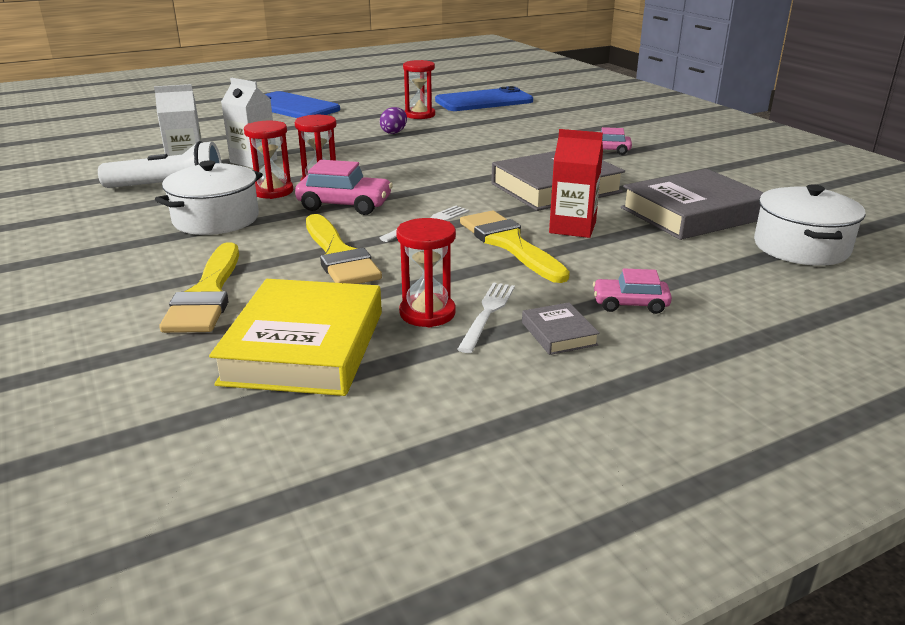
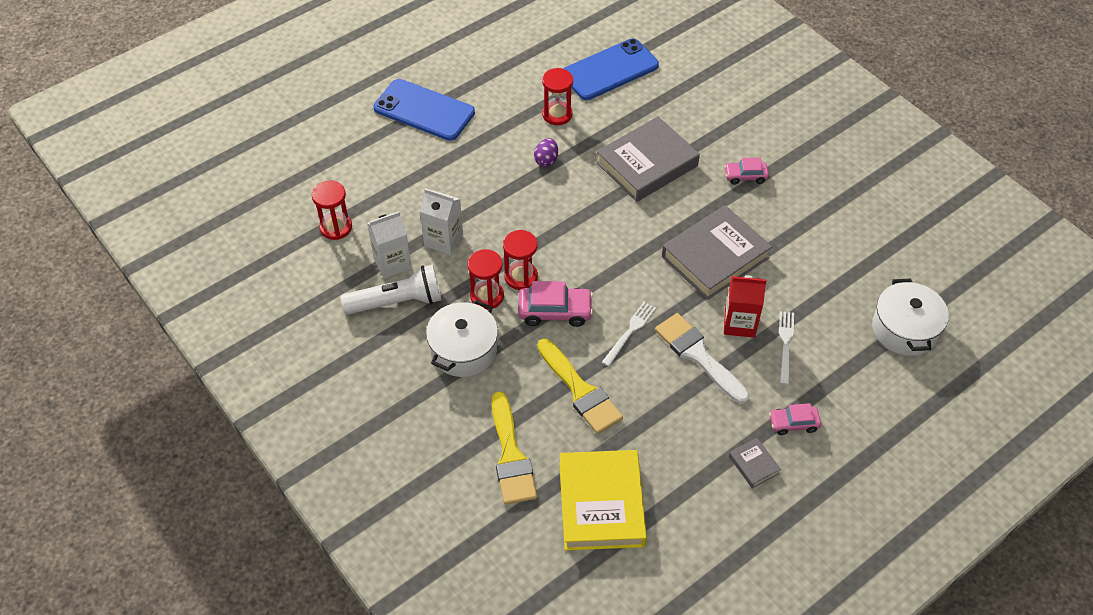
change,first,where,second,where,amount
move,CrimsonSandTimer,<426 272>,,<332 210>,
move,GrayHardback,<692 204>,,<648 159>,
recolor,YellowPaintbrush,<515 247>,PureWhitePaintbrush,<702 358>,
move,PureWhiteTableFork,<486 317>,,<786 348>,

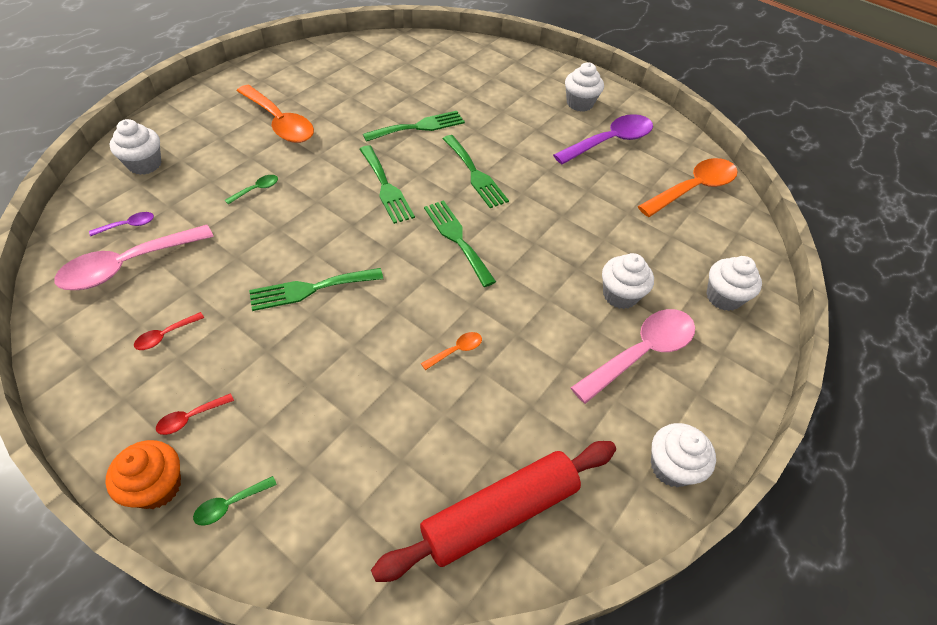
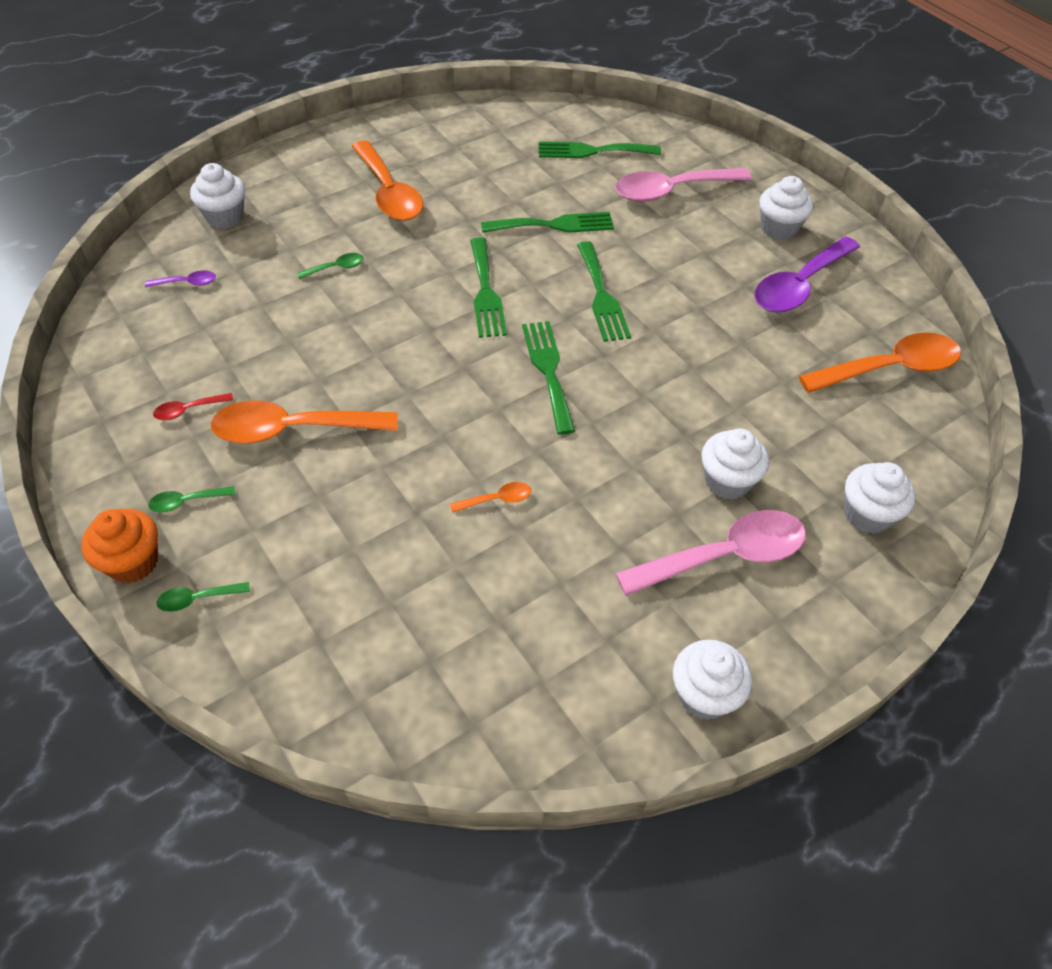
change,first,where,second,where,amount
recolor,CrimsonSpoon,<195 414>,GreenSpoon,<191 499>,
insert,,,OrangeSpoon,<304 421>,
move,GreenTableFork,<316 289>,,<600 150>,
move,RosePinkSpoon,<134 257>,,<683 185>,
rotate,PurpleSpoon,<603 139>,,<807 274>,150 degrees clockwise
delete,CrimsonRollingPin,<493 511>,,,

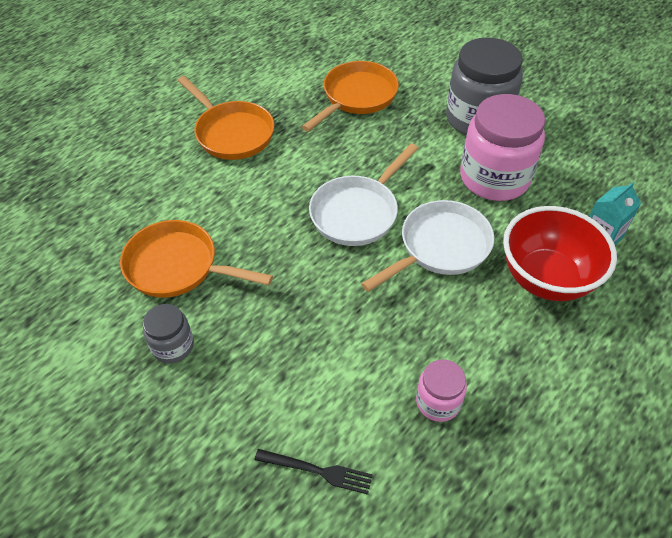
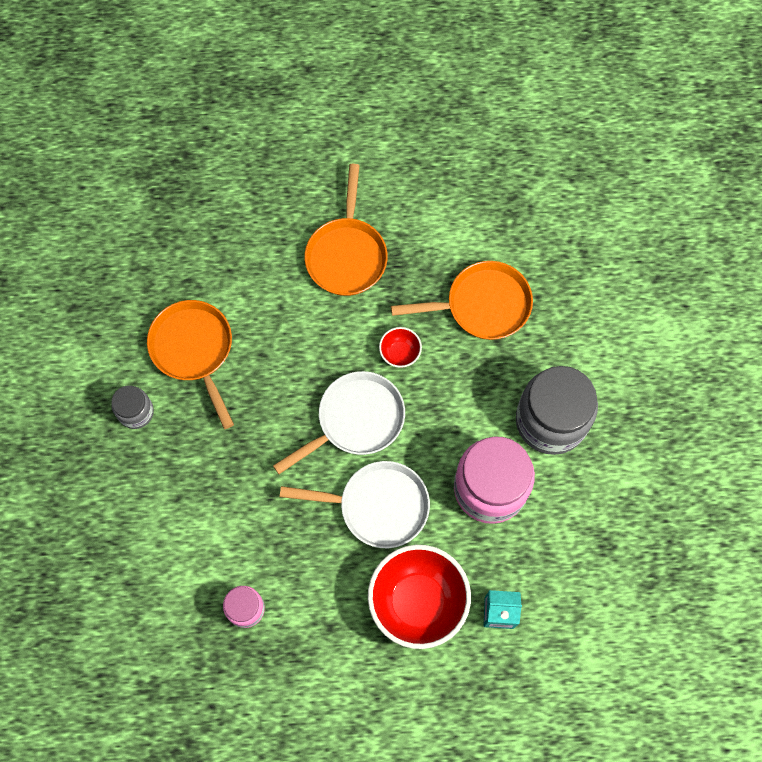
change,first,where,second,where,amount
rotate,PureWhiteFryingPan,<364 194>,,<339 422>,150 degrees clockwise
insert,,,CrimsonDeepDish,<400 347>,
delete,JetBlackTableFork,<313 472>,,,

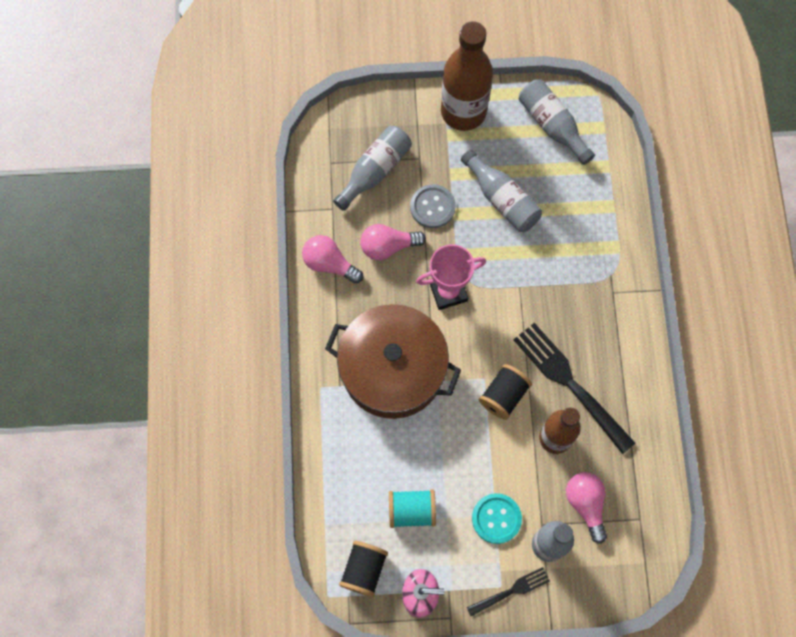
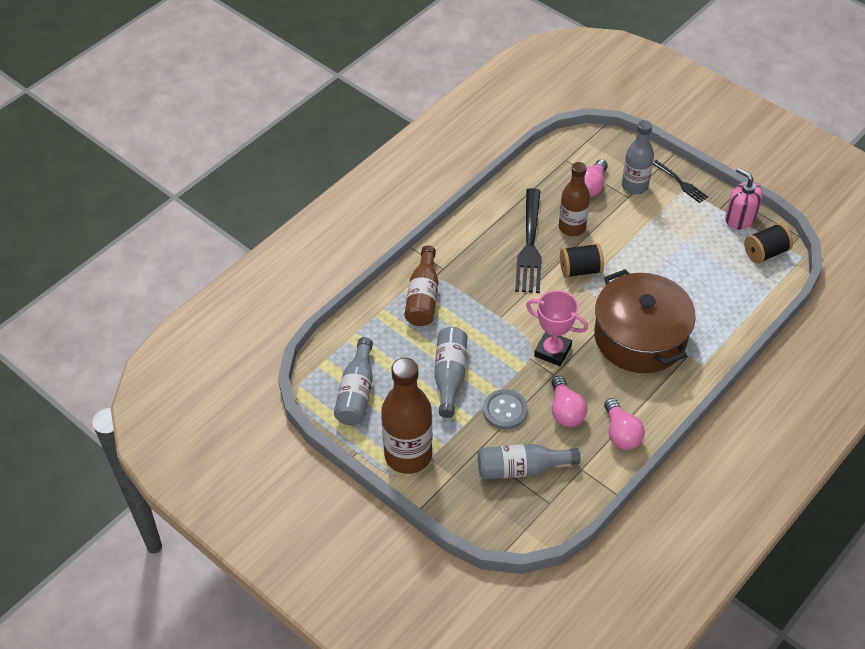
change,first,where,second,where,amount
insert,,,DarkBrownBottle,<421 285>,
rotate,RosePinkLightBulb,<393 242>,,<569 401>,45 degrees clockwise
rotate,JetBlackTableFork,<508 591>,,<680 181>,150 degrees counterclockwise
delete,TealReelOfThread,<412 509>,,,
delete,TealButton,<497 518>,,,

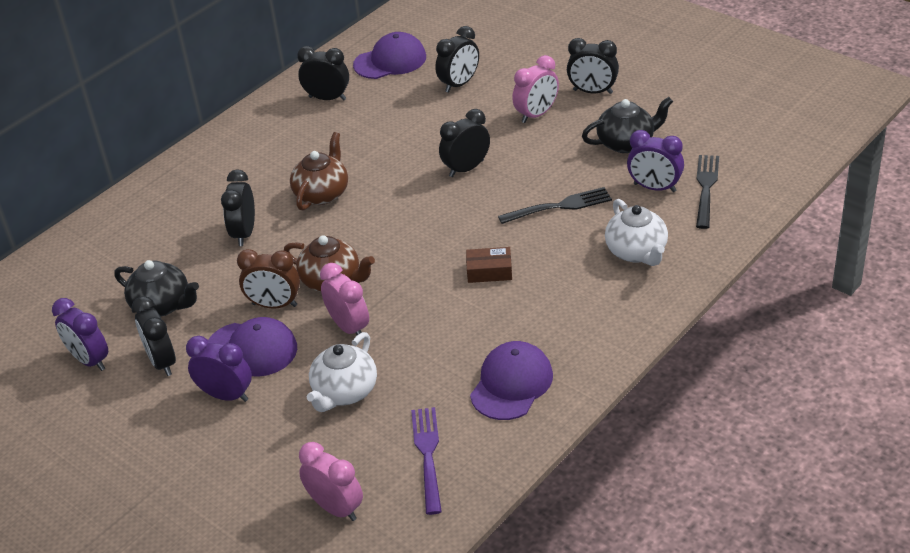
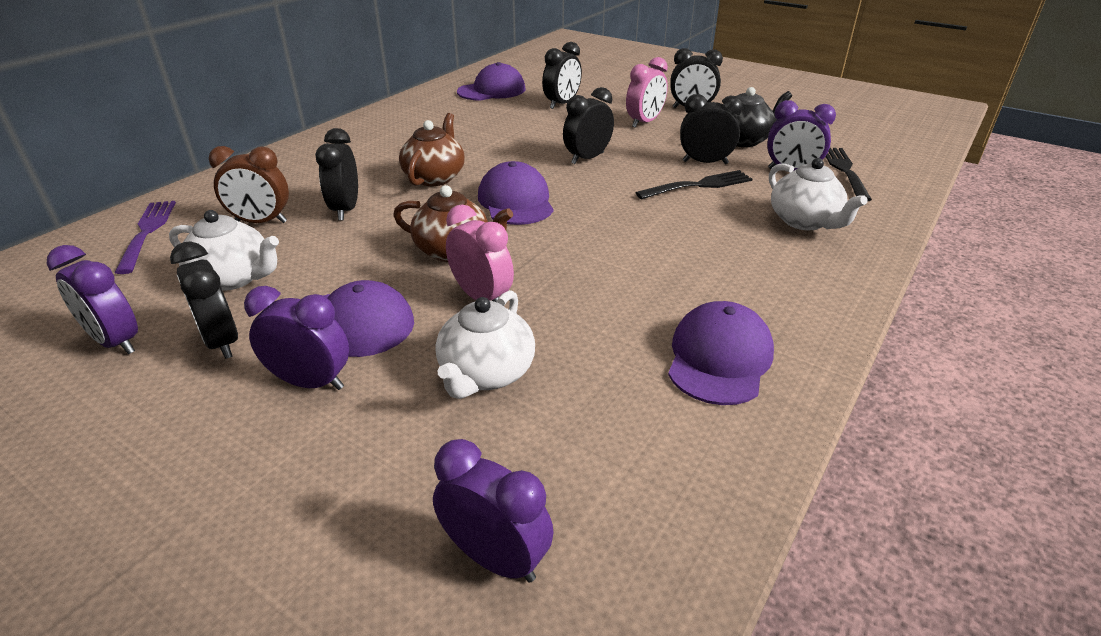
change,first,where,second,where,amount
move,PurpleTableFork,<426 461>,,<145 237>,
recolor,JetBlackTeapot,<156 288>,PureWhiteTeapot,<224 250>,
move,DarkBrownBedsideClock,<268 278>,,<249 184>,
recolor,RosePinkBedsideClock,<331 481>,PurpleBedsideClock,<493 511>,
insert,,,PurpleCap,<515 193>,
move,JetBlackBedsideClock,<323 73>,,<711 129>,
delete,DarkBrownBox,<489 265>,,,

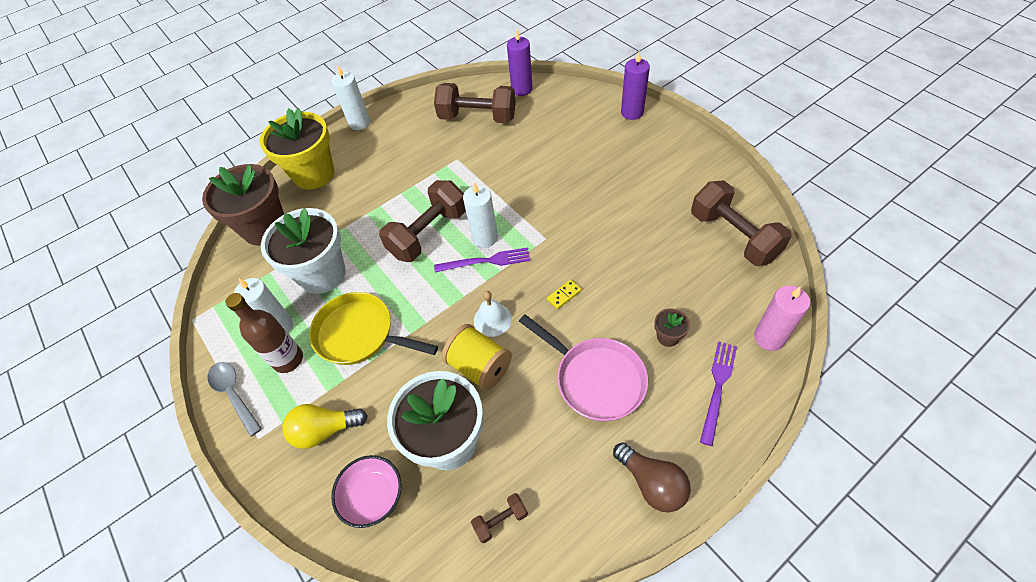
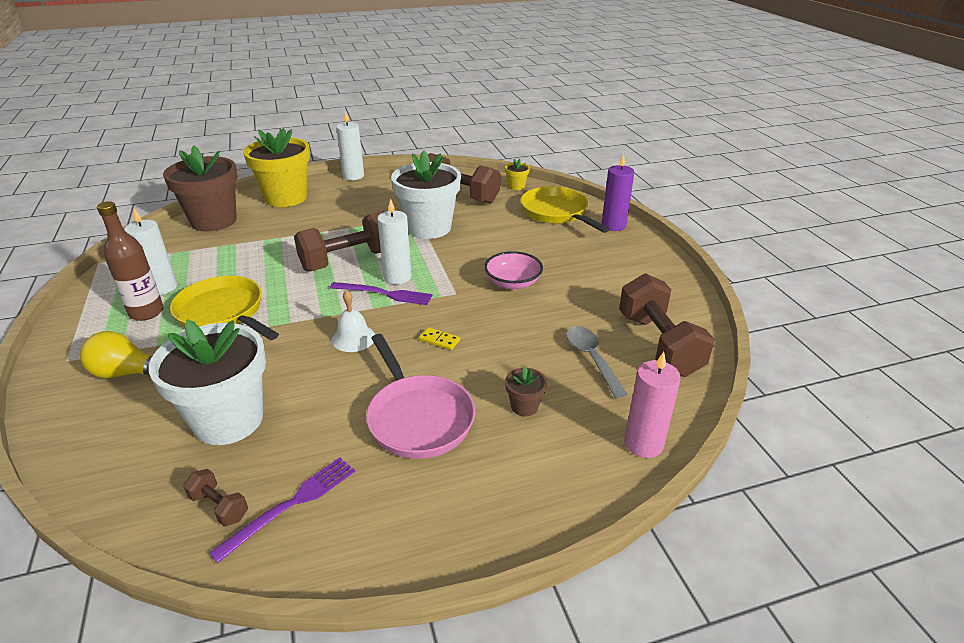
change,first,where,second,where,amount
rotate,DarkBrownFreeWeight,<499 518>,,<215 498>,45 degrees clockwise
move,PurpleTableFork,<718 393>,,<282 510>,
move,PureWhitePottedPlant,<303 251>,,<426 194>,
rotate,YellowDominoTile,<564 294>,,<439 338>,45 degrees clockwise
move,RosePinkDeepDish,<366 491>,,<513 270>,
replace,PurpleCandle,<519 63>,YellowPottedPlant,<517 174>,
insert,,,YellowFryingPan,<564 209>,
move,GraySpoon,<235 399>,,<597 362>,
delete,YellowReelOfThread,<477 357>,,,
delete,DarkBrownLightBulb,<652 477>,,,

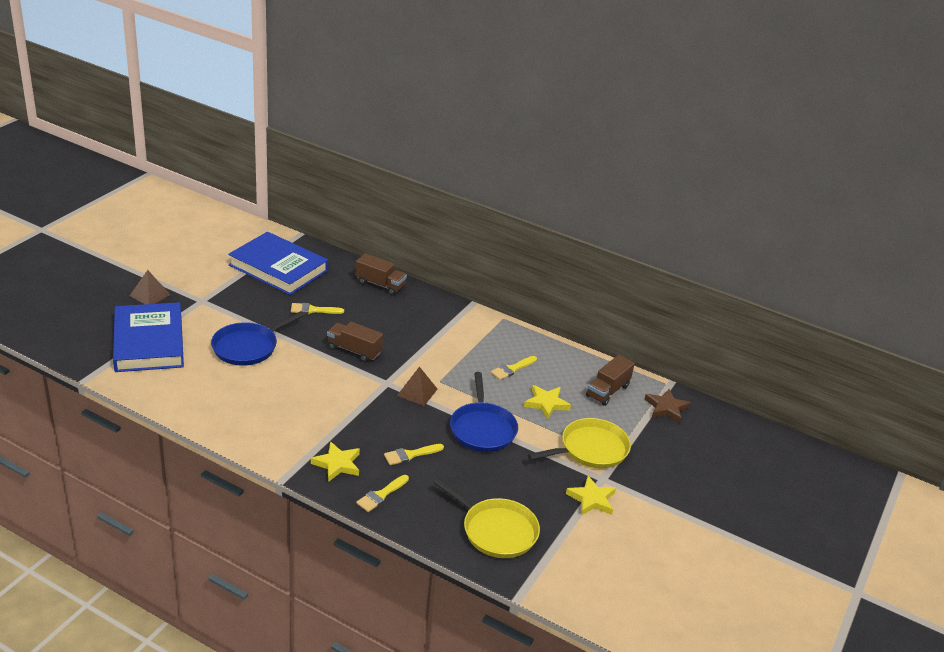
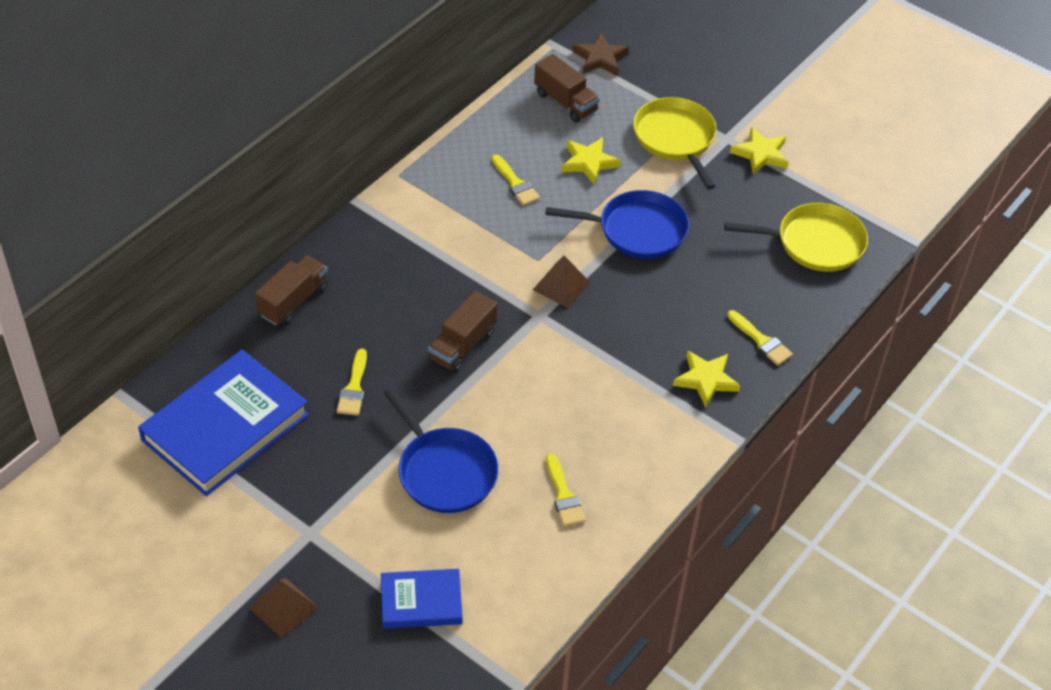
change,first,where,second,where,amount
resize,CobaltHardback,<148 337>,,<422 599>,x0.54
move,YellowPaintbrush,<414 454>,,<566 490>,
rotate,YellowFryingPan,<487 518>,,<796 237>,45 degrees clockwise

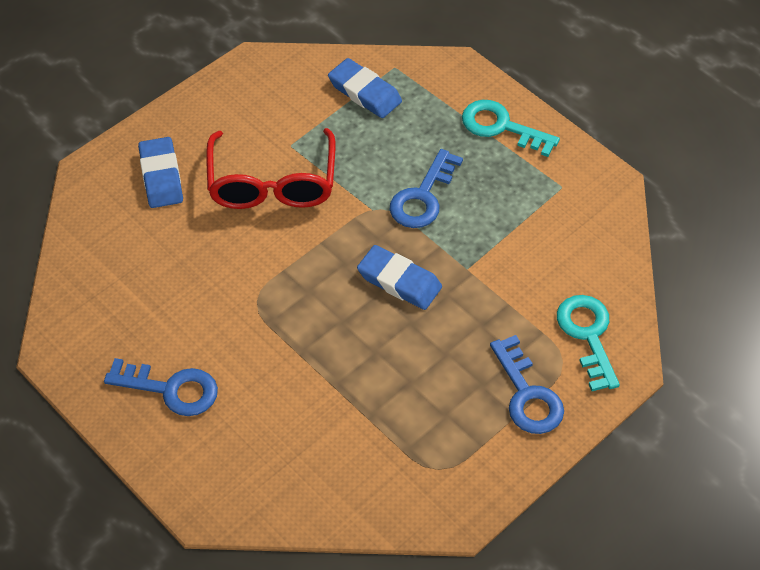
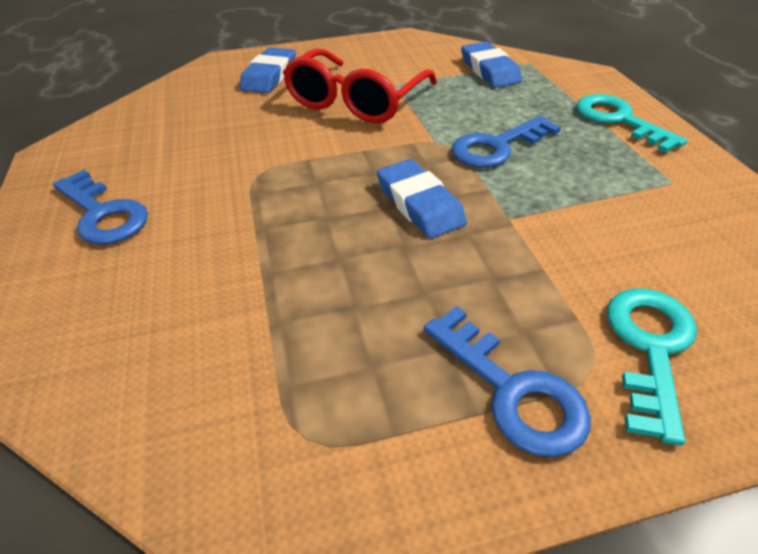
change,first,where,second,where,amount
rotate,CobaltKey,<527 384>,,<507 381>,45 degrees counterclockwise

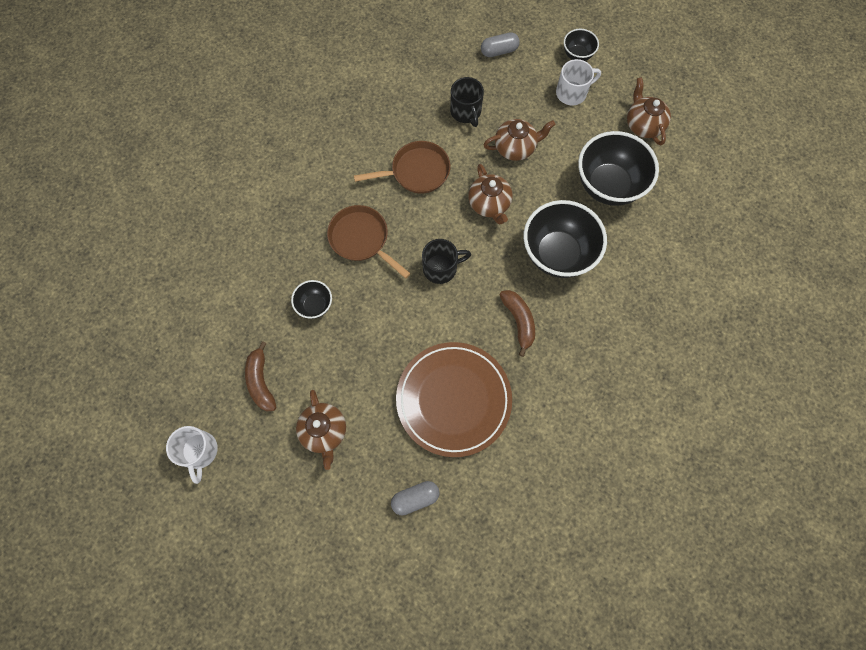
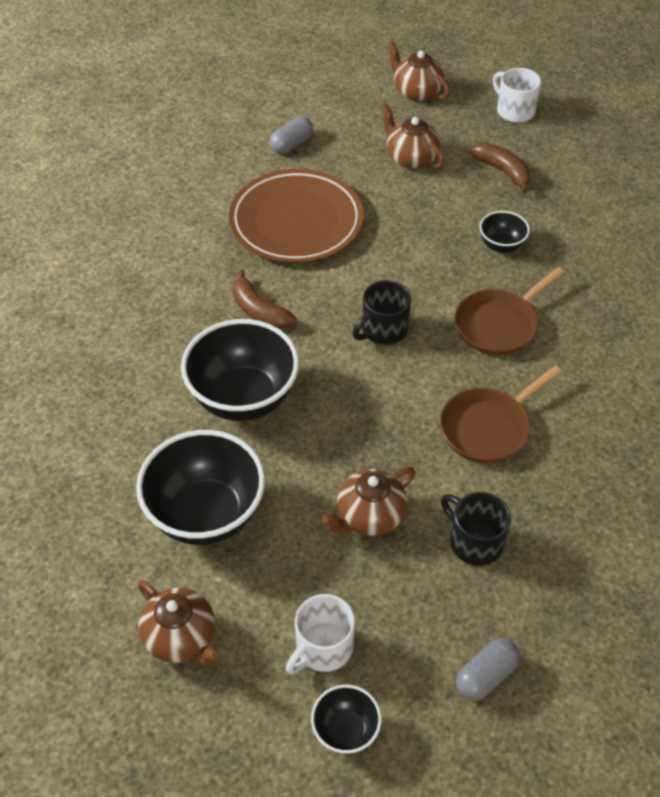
change,first,where,second,where,amount
move,DarkBrownTeapot,<490 194>,,<418 71>,
rotate,DarkBrownFryingPan,<369 242>,,<510 311>,120 degrees clockwise

